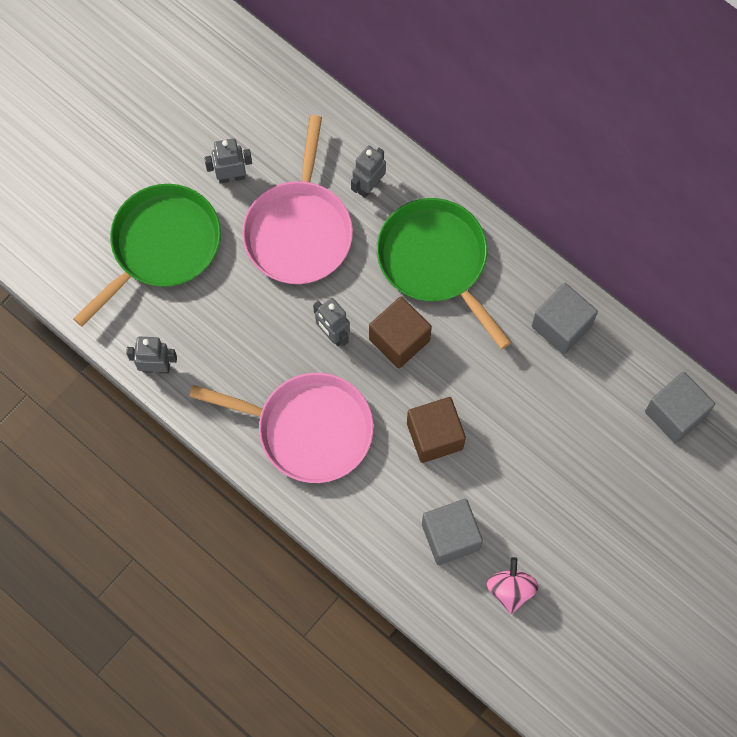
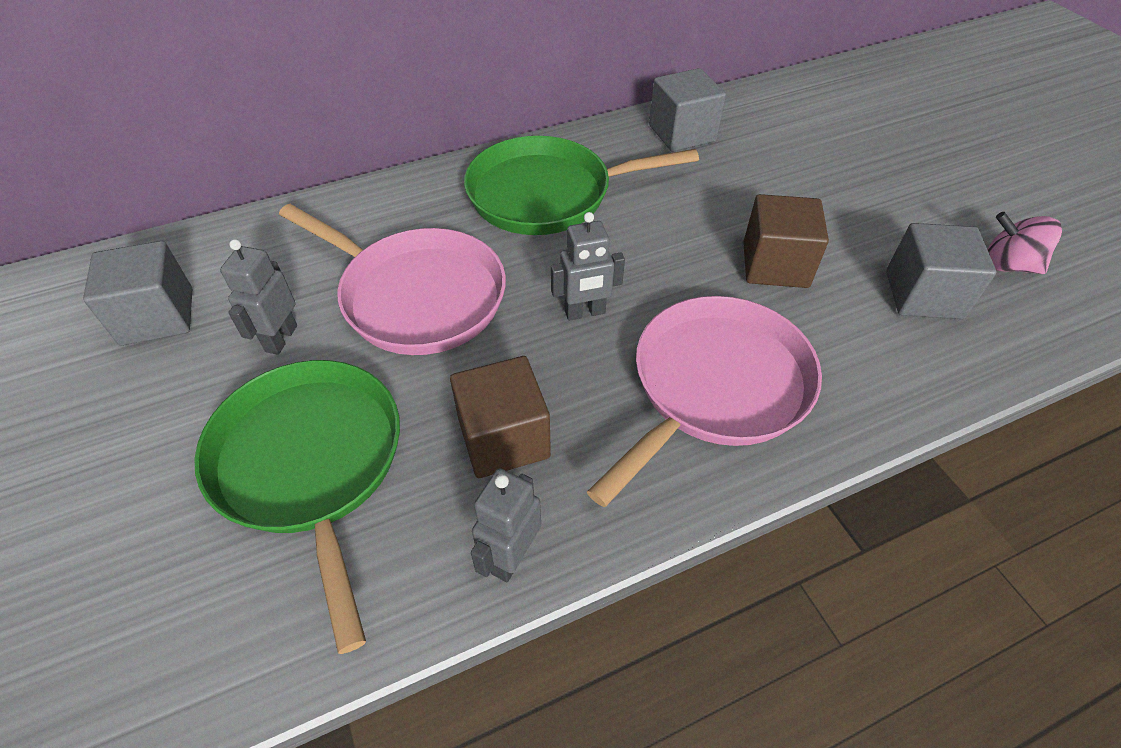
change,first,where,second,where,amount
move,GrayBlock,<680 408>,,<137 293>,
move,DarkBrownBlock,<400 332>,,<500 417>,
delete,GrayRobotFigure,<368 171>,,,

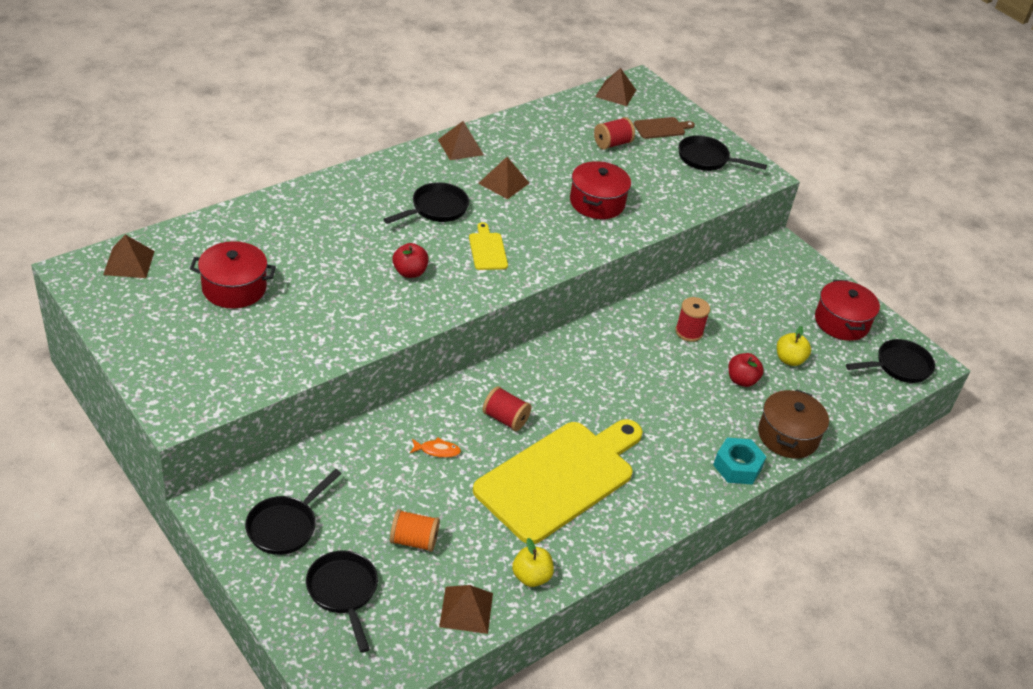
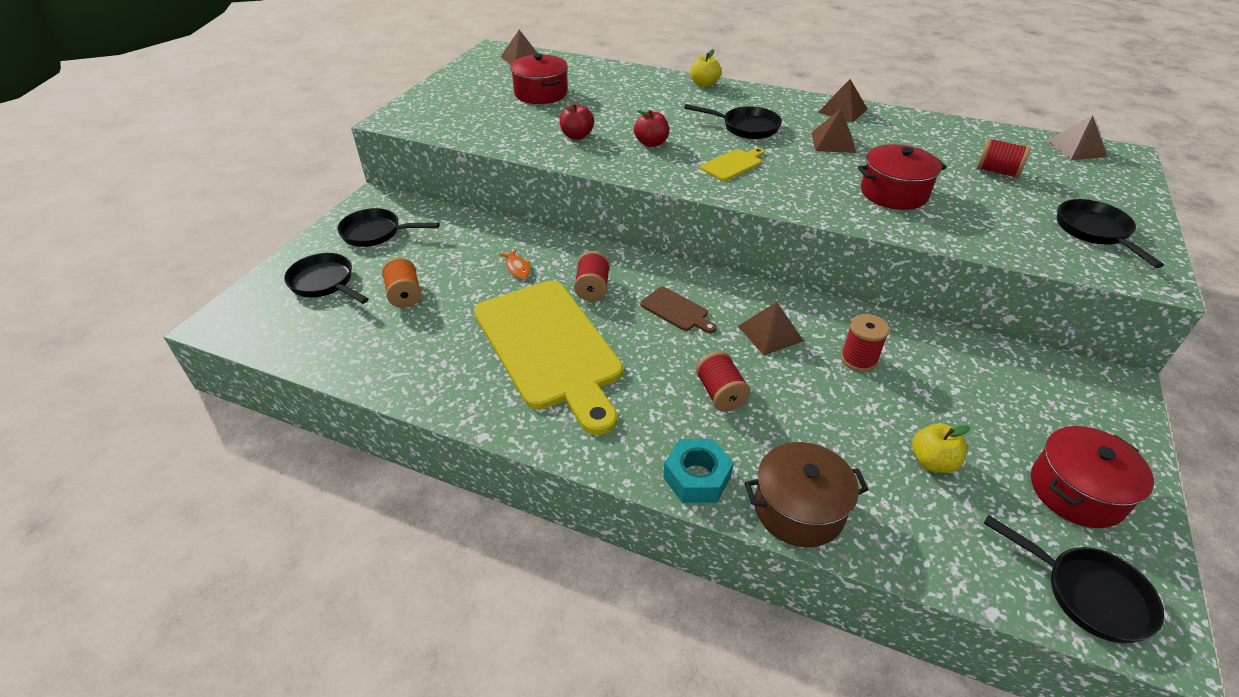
change,first,where,second,where,amount
rotate,JetBlackFryingPan,<342 602>,,<326 278>,90 degrees counterclockwise
rotate,YellowBreadBoard,<558 481>,,<548 357>,45 degrees clockwise
move,CrimsonAppleFruit,<746 370>,,<577 121>,
move,DarkBrownBreadBoard,<664 128>,,<678 310>,
move,YellowAppleFruit,<533 562>,,<705 68>,
insert,,,CrimsonReelOfThread,<723 381>,
move,DarkBrownPyramid,<466 609>,,<770 328>,

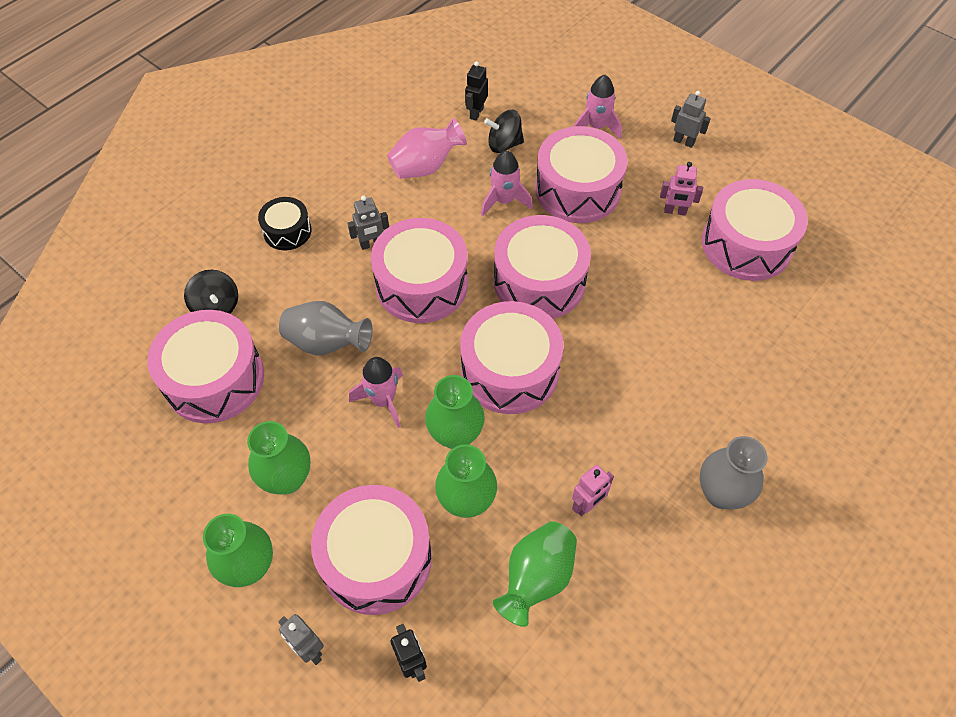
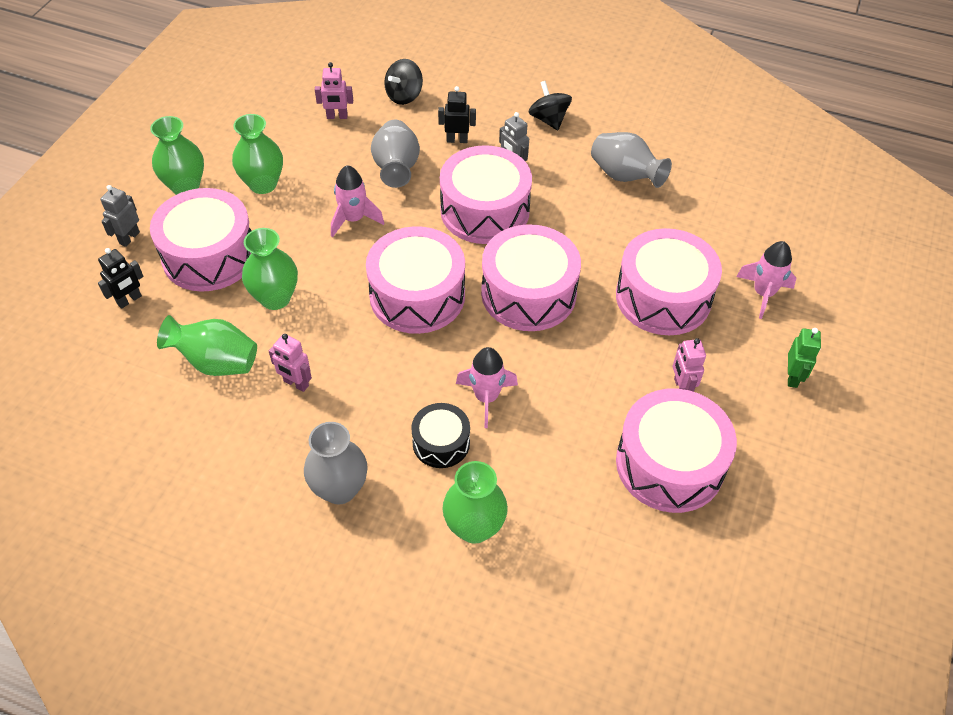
change,first,where,second,where,amount
replace,RosePinkSnareDrum,<205 366>,RosePinkRobotFigure,<334 90>,
move,JetBlackSnareDrum,<285 223>,,<440 435>,
move,JetBlackRobotFigure,<476 91>,,<457 114>,
move,GreenTallVase,<455 412>,,<475 502>,
move,RosePinkRocket,<507 183>,,<487 387>,
move,JetBlackWhirligig,<504 131>,,<550 105>,
recolor,RosePinkTallVase,<427 148>,GrayTallVase,<631 160>,
recolor,GrayRobotFigure,<691 119>,GreenRobotFigure,<804 358>,

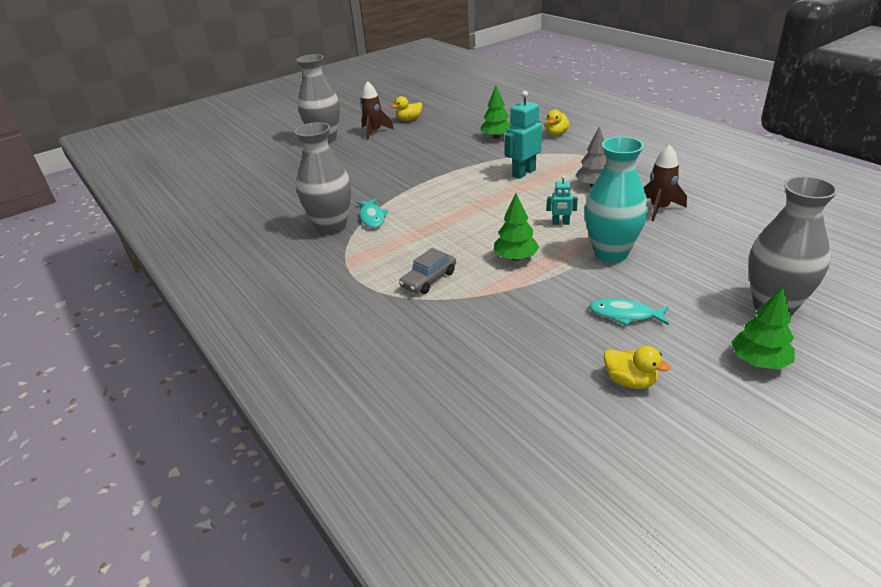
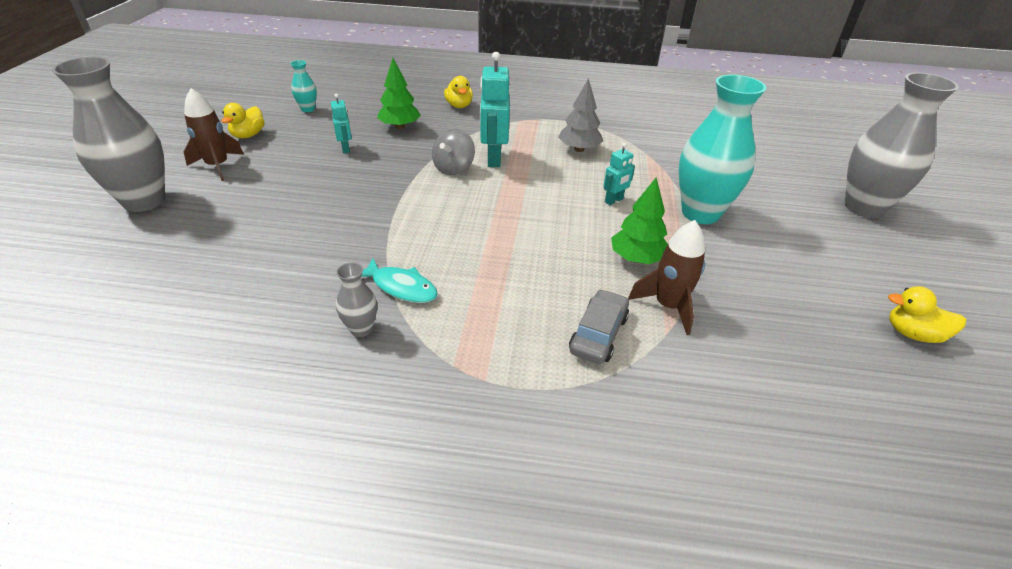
change,first,where,second,where,amount
insert,,,TealTallVase,<303 86>,
insert,,,TealRobotFigure,<341 123>,
resize,GrayTallVase,<323 178>,,<356 299>,x0.44
insert,,,GrayWhirligig,<453 152>,
rotate,GrayToyCar,<427 271>,,<599 326>,150 degrees counterclockwise
move,DarkBrownRocket,<665 182>,,<666 277>,
rotate,YellowDuck,<637 367>,,<927 314>,150 degrees counterclockwise
delete,TealToyFish,<629 312>,,,
delete,GreenTree,<763 327>,,,

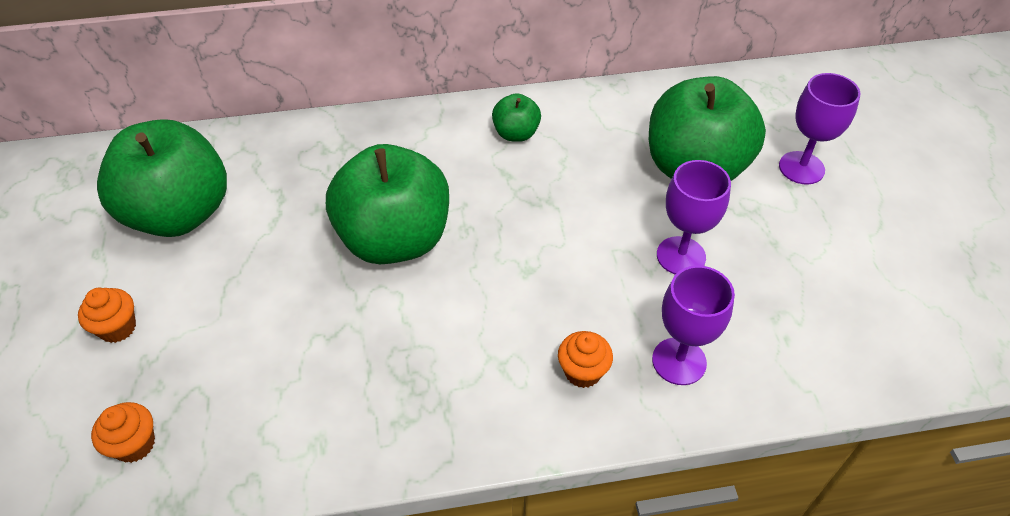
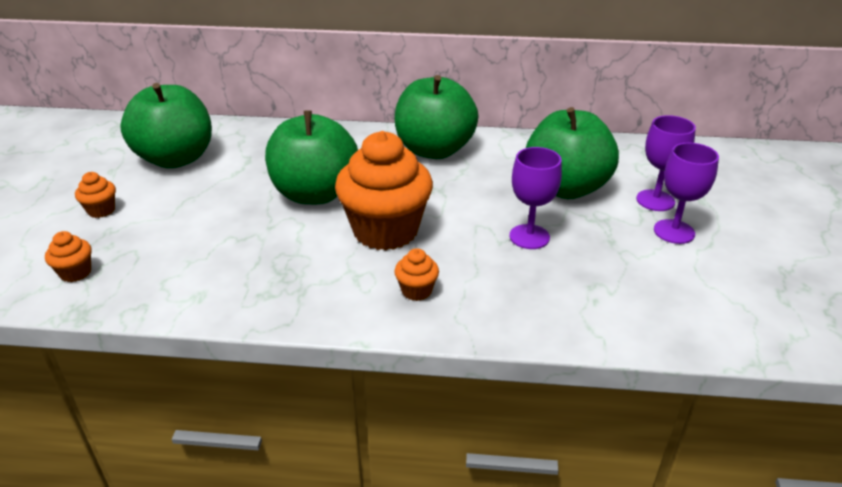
change,first,where,second,where,amount
insert,,,OrangeCupcake,<384 190>,
resize,GreenAppleFruit,<516 117>,,<436 117>,x2.19
move,PurpleWineGlass,<693 325>,,<686 193>,

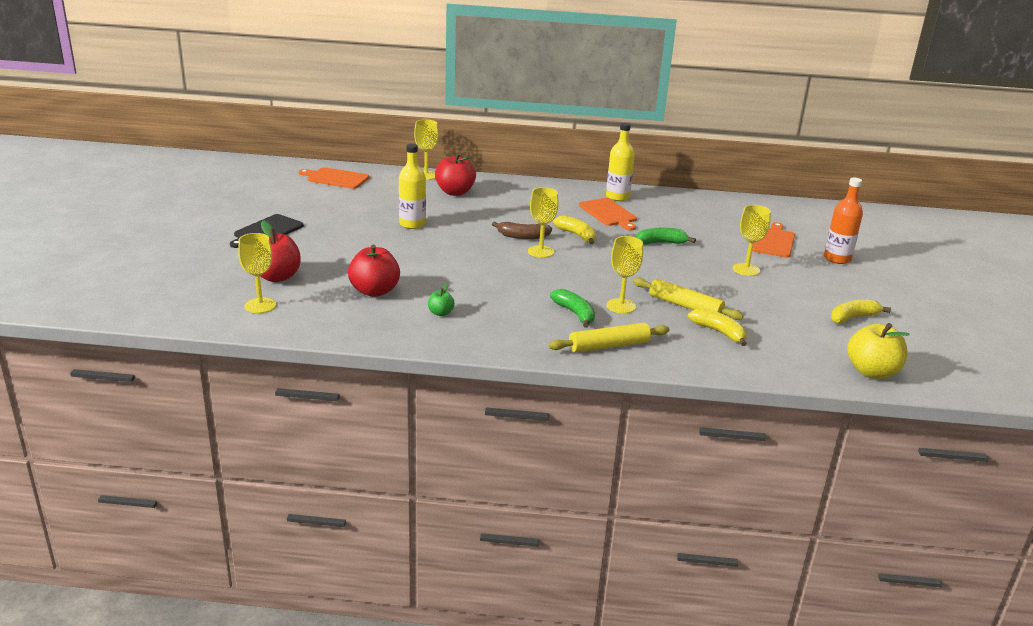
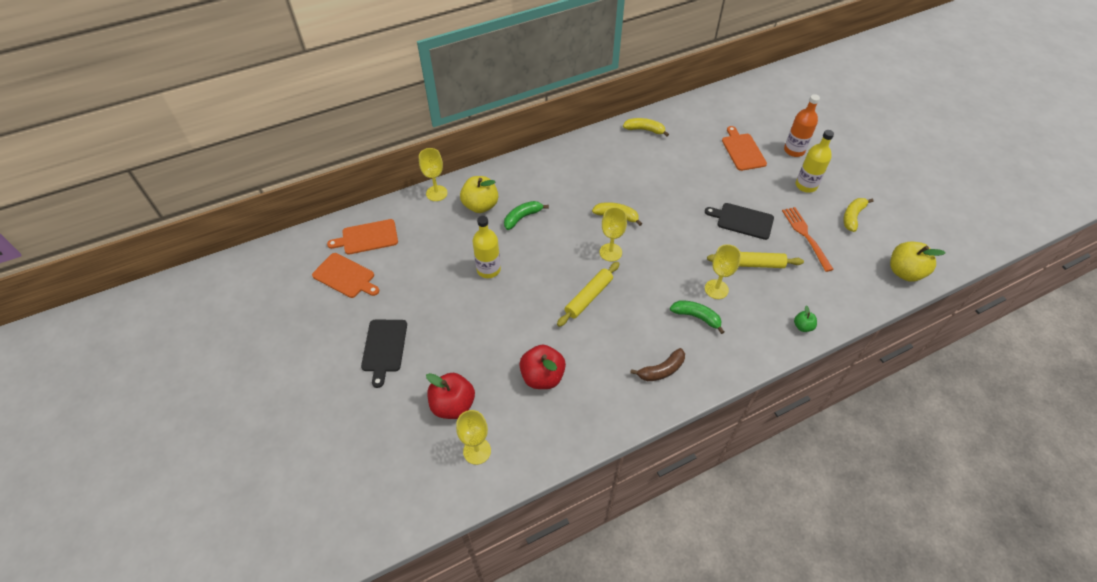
change,first,where,second,where,amount
move,OrangeBreadBoard,<608 214>,,<345 275>,
recolor,CrimsonAppleFruit,<455 174>,YellowAppleFruit,<479 194>,
move,GreenToyBanana,<666 236>,,<526 215>,
move,YellowRollingPin,<609 338>,,<588 294>,
move,YellowToyBanana,<717 327>,,<646 127>,
move,DarkBrownToyBanana,<522 230>,,<657 364>,
insert,,,JetBlackBreadBoard,<739 221>,
insert,,,OrangeTableFork,<808 239>,
move,GreenAppleFruit,<441 299>,,<805 318>,
move,YellowBottle,<620 162>,,<815 161>,
delete,YellowWineGlass,<752 240>,,,

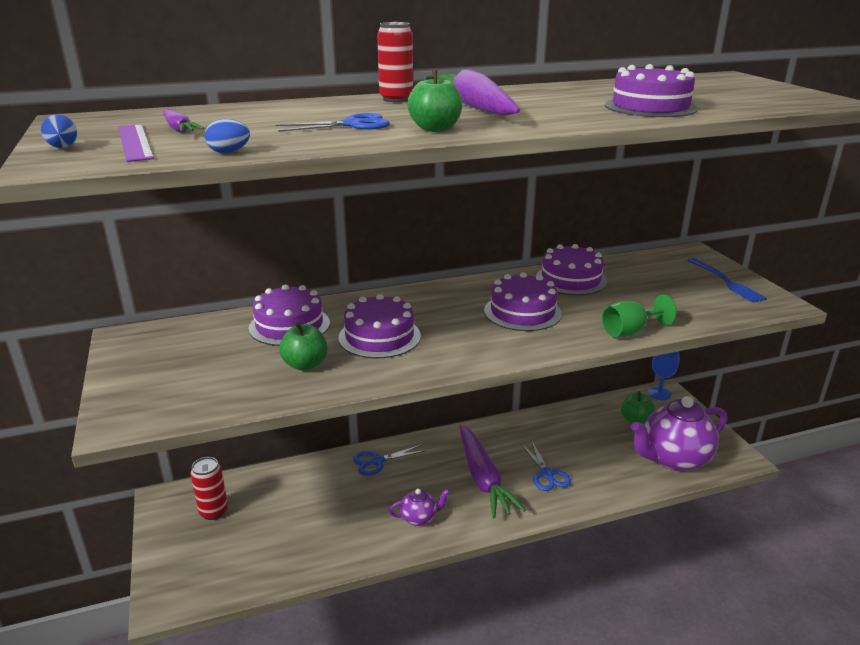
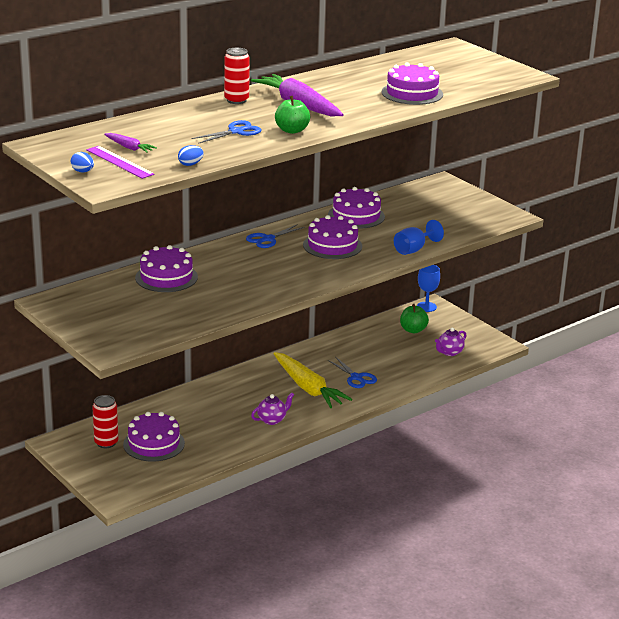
change,first,where,second,where,amount
move,PurpleLayerCake,<379 326>,,<154 437>,
move,CobaltShears,<390 460>,,<275 236>,
recolor,PurpleRootVegetable,<492 471>,YellowRootVegetable,<312 380>,
recolor,GreenWineGlass,<639 315>,CobaltWineGlass,<419 237>,
resize,PurpleTeapot,<679 433>,,<451 342>,x0.46
delete,GreenAppleFruit,<303 347>,,,
delete,CobaltTableFork,<727 280>,,,

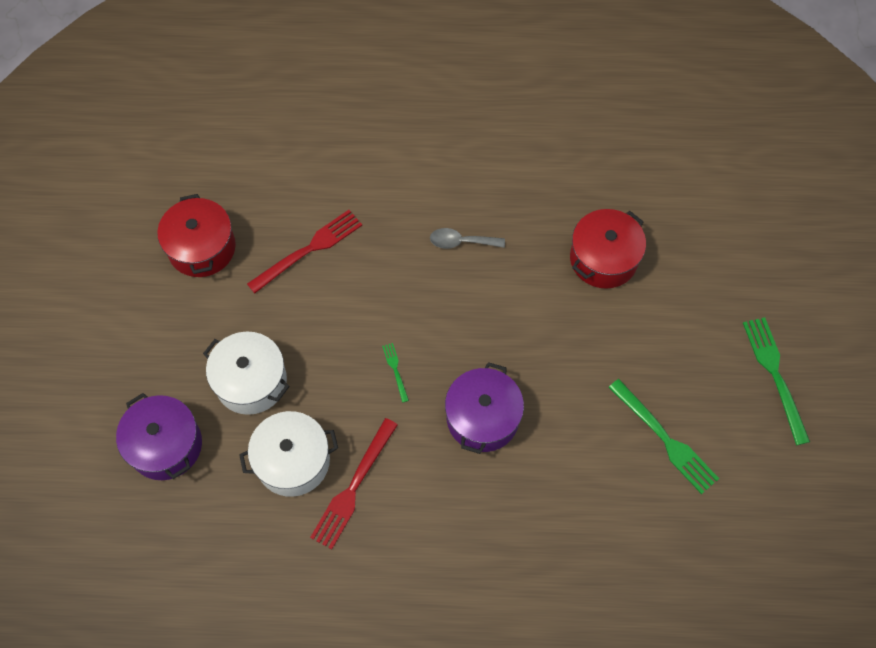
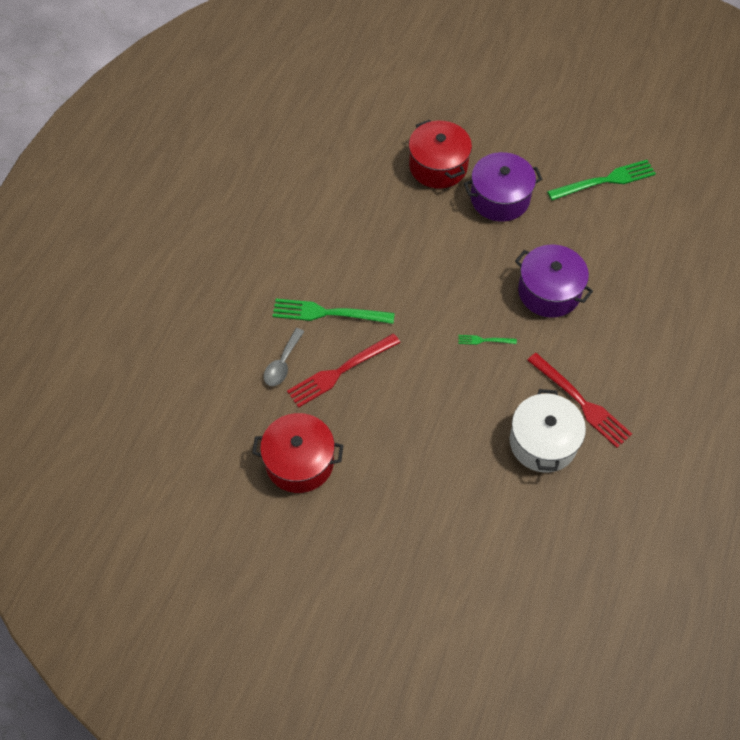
change,first,where,second,where,amount
move,GraySpoon,<467 238>,,<284 357>,
move,GreenTableFork,<776 381>,,<334 311>,
rotate,CrimsonTableFork,<304 251>,,<343 370>,105 degrees counterclockwise
move,PurpleCookingPot,<159 436>,,<503 187>,
delete,PureWhiteCookingPot,<246 373>,,,

